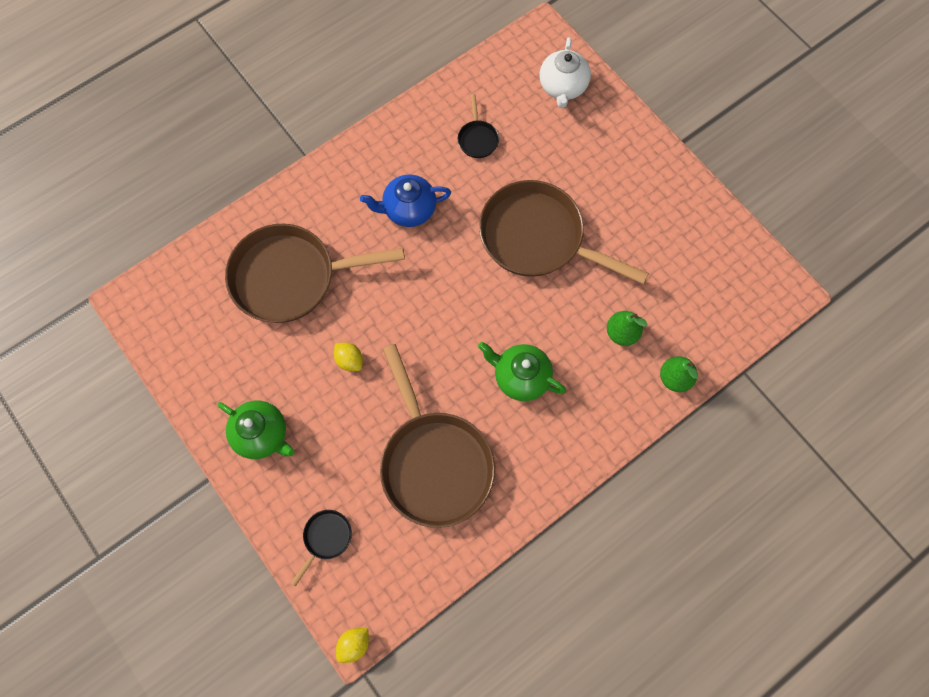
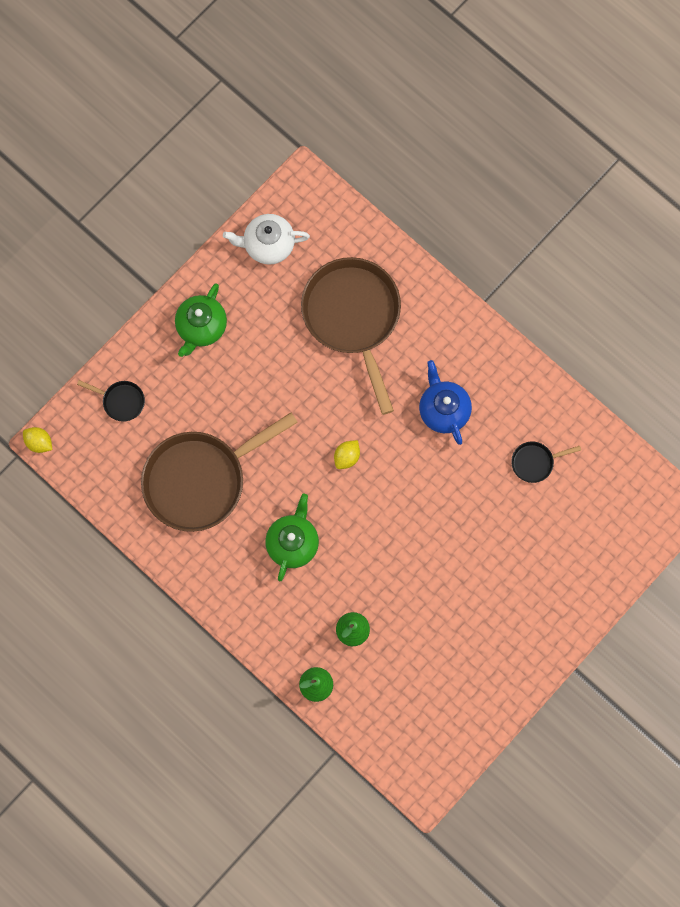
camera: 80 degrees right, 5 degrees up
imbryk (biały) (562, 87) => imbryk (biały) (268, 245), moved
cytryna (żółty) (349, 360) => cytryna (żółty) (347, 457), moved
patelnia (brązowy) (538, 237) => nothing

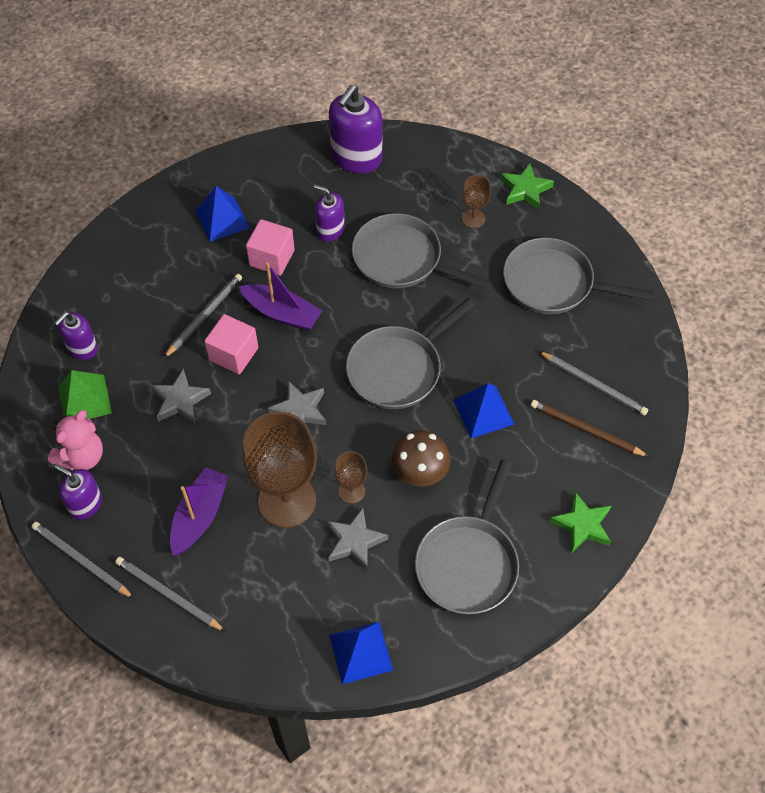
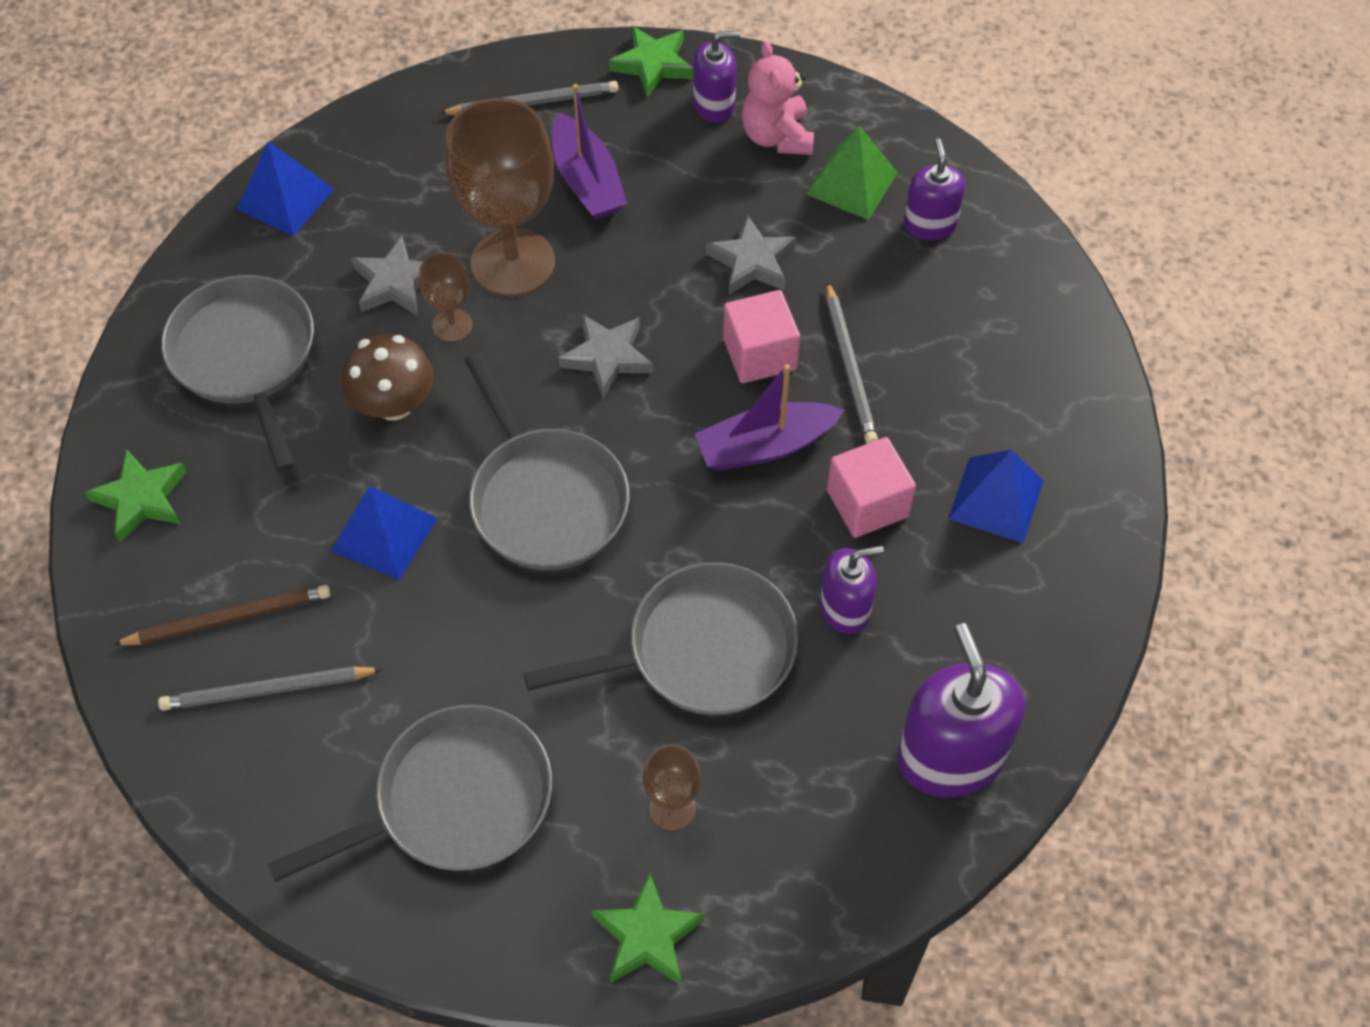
camera: 135 degrees right, 0 degrees up
patelnia (szary) (398, 369) => patelnia (szary) (545, 499), 150 degrees clockwise
ołówek (szary) (81, 560) => gwiazda (zielony) (653, 65)

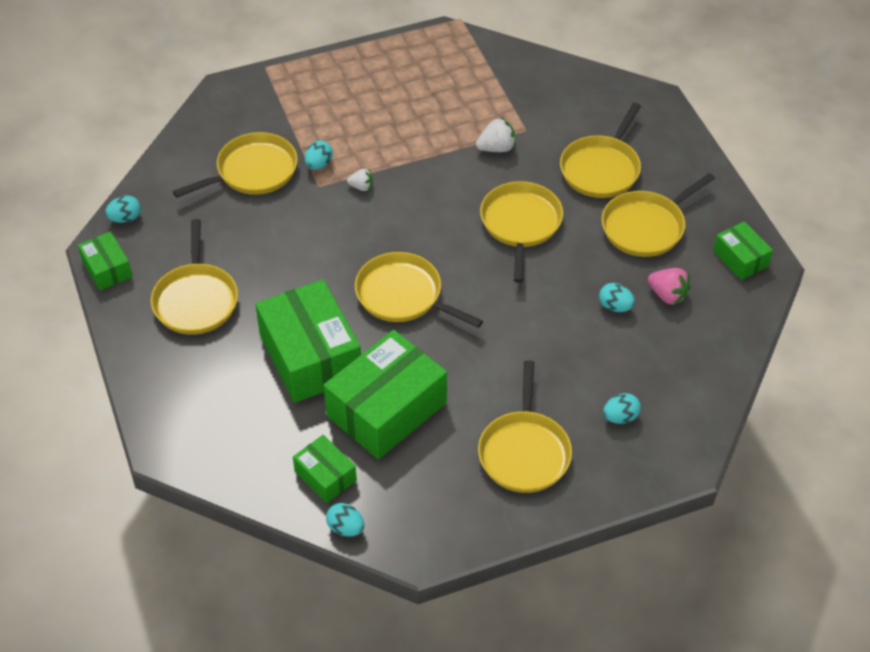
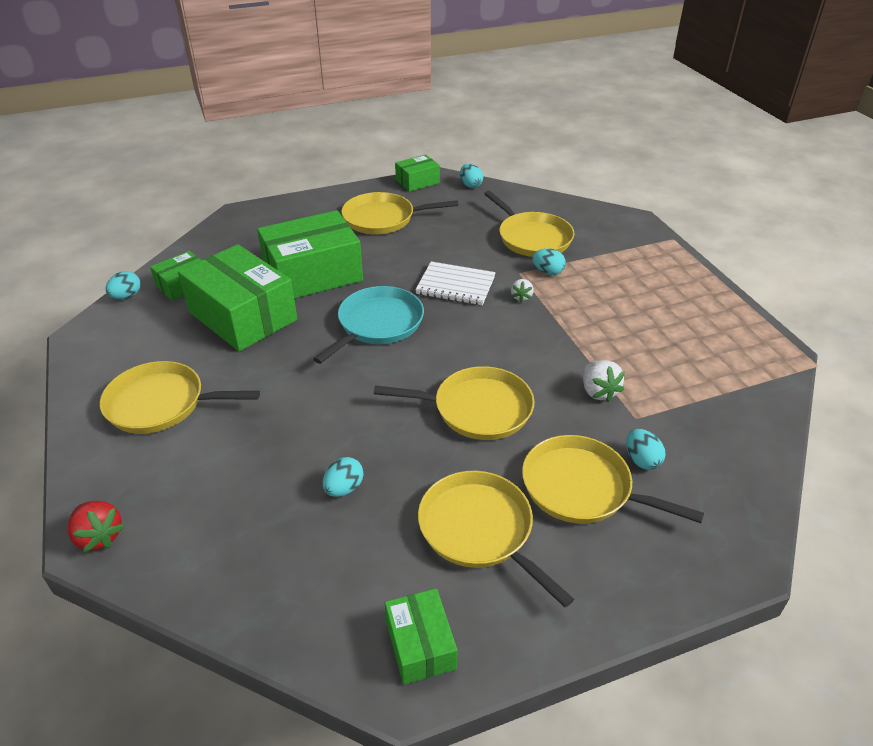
camera: 90 degrees right, 10 degrees down
nothing => truskawka (czerwony) (99, 536)
patelnia (żółty) (403, 295) => patelnia (turkusowy) (378, 324)
pudełko (zielony) (740, 258) => pudełko (zielony) (420, 645), 75 degrees counterclockwise
nothing => zeszyt (biały) (455, 285)
jajko (turkusowy) (620, 417) => jajko (turkusowy) (641, 460), moved
truskawka (różowy) (667, 295) => nothing

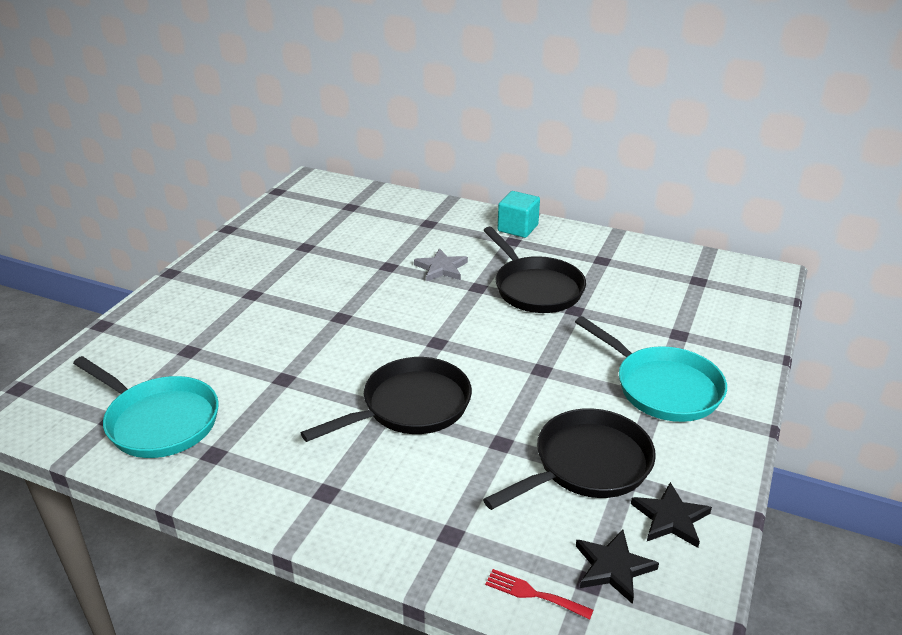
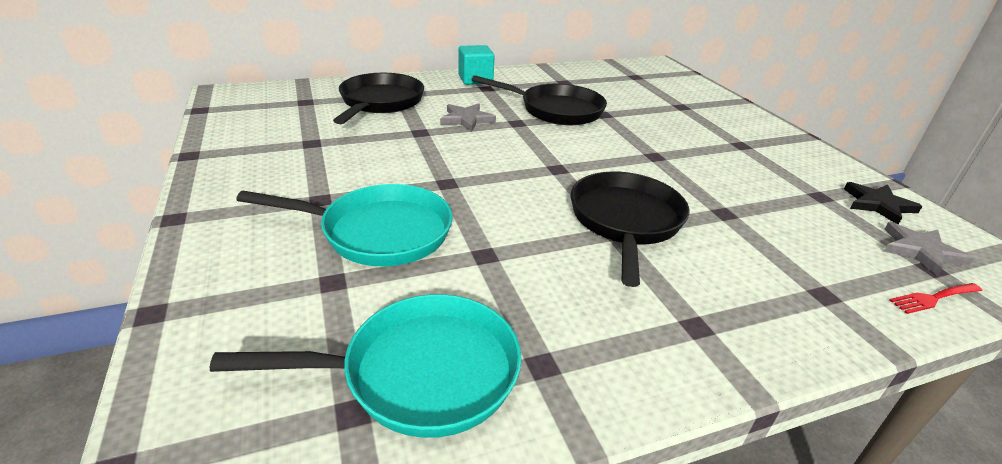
camera: 45 degrees left, 0 degrees up
patelnia (turkusowy) (662, 387) => patelnia (turkusowy) (379, 232), moved
patelnia (czarny) (587, 465) => patelnia (czarny) (380, 102), moved
gwiazda (czarny) (613, 567) => gwiazda (szary) (920, 251)

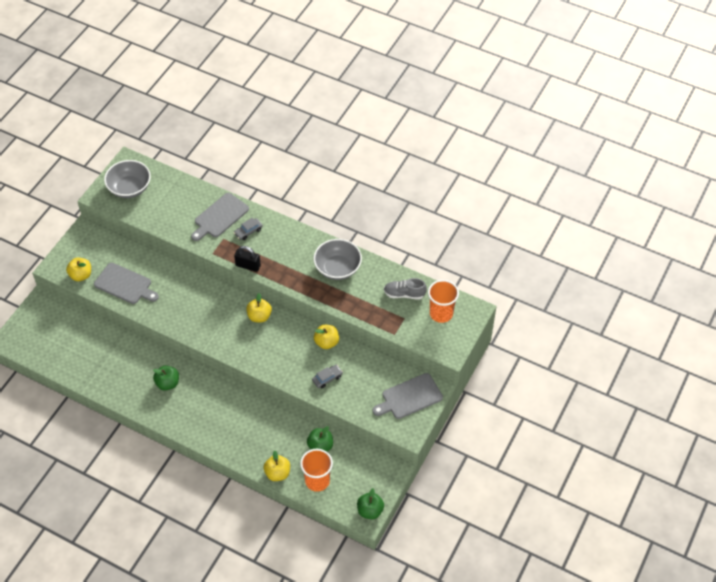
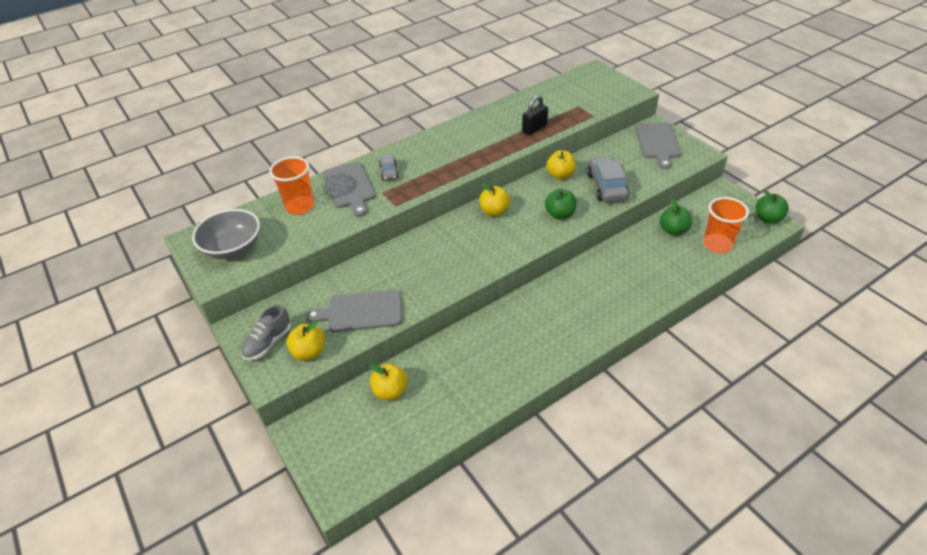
camera: 60 degrees left, 10 degrees down
but (szary) (404, 294) => but (szary) (268, 343), moved
szklanka (pomarańczowy) (441, 313) => szklanka (pomarańczowy) (300, 206), moved
deska do krojenia (szary) (125, 284) => deska do krojenia (szary) (361, 311), 150 degrees counterclockwise
jabłko (żółty) (277, 473) => jabłko (żółty) (390, 391), moved
kłódka (czarny) (248, 266) => kłódka (czarny) (534, 129), moved
jabłko (zielony) (167, 383) => jabłko (zielony) (560, 214), moved
samochód (szary) (327, 378) => samochód (szary) (606, 186), x1.82
miska (szary) (337, 268) => nothing

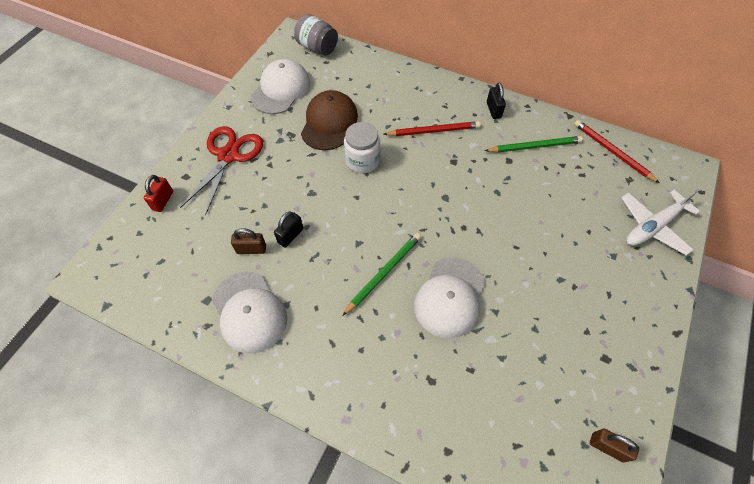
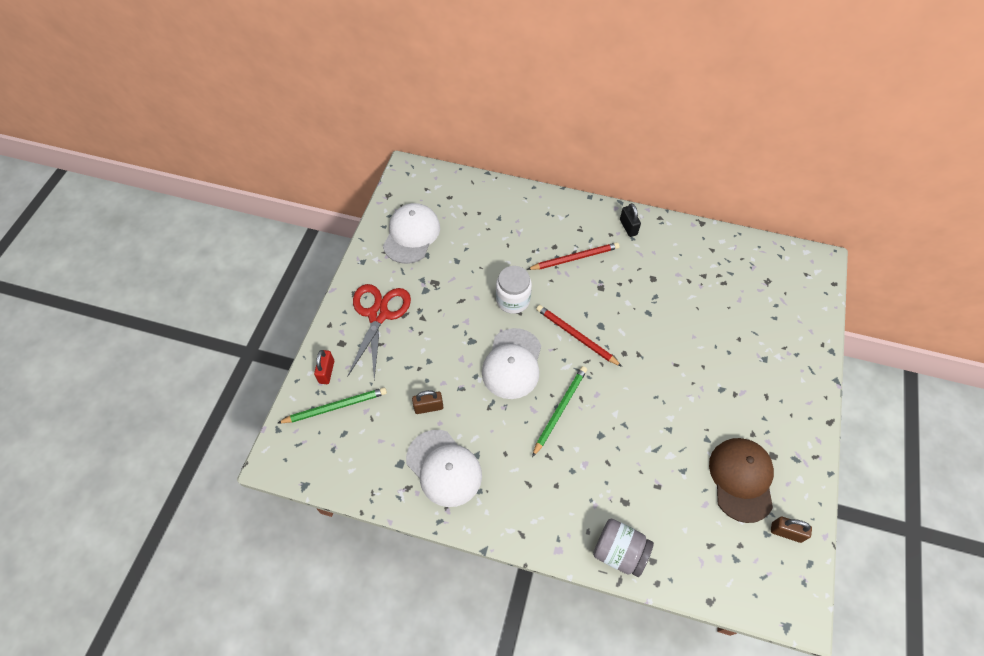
camera: 10 degrees left, 0 degrees up
ołówek (zielony) (534, 146) => ołówek (zielony) (335, 407), moved
czapka (biały) (450, 297) => czapka (biały) (512, 364), moved
ołówek (czerwony) (612, 152) => ołówek (czerwony) (576, 336), moved
słoik (szary) (317, 48) => słoik (szary) (619, 552), moved
czapka (brązowy) (329, 122) => czapka (brązowy) (741, 479), moved
kłódka (czarny) (290, 236) => nothing
samolot (biały) (653, 226) => nothing

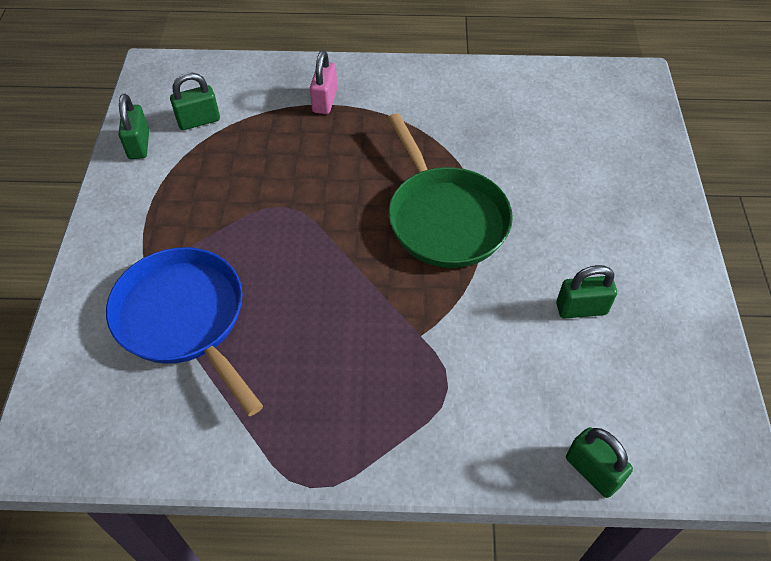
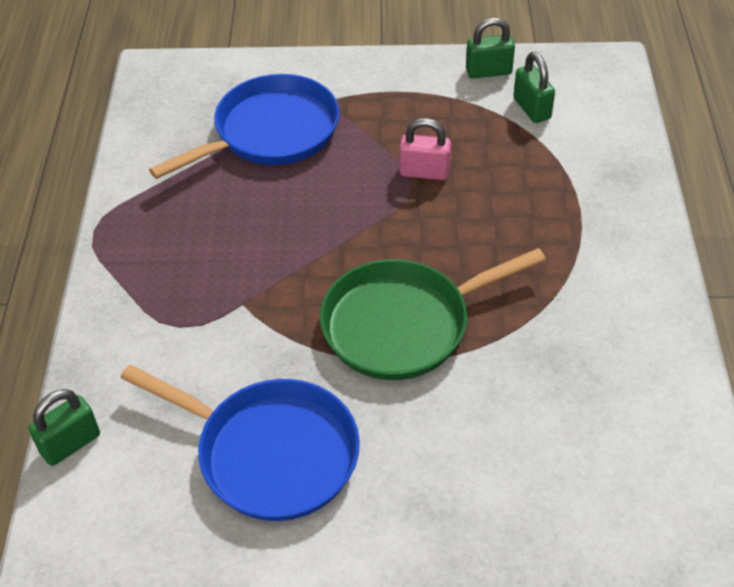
camera: 90 degrees right, 5 degrees down
kłódka (zielony) (581, 308) => patelnia (niebieski) (270, 453)
kłódka (różowy) (325, 101) => kłódka (różowy) (424, 172), moved

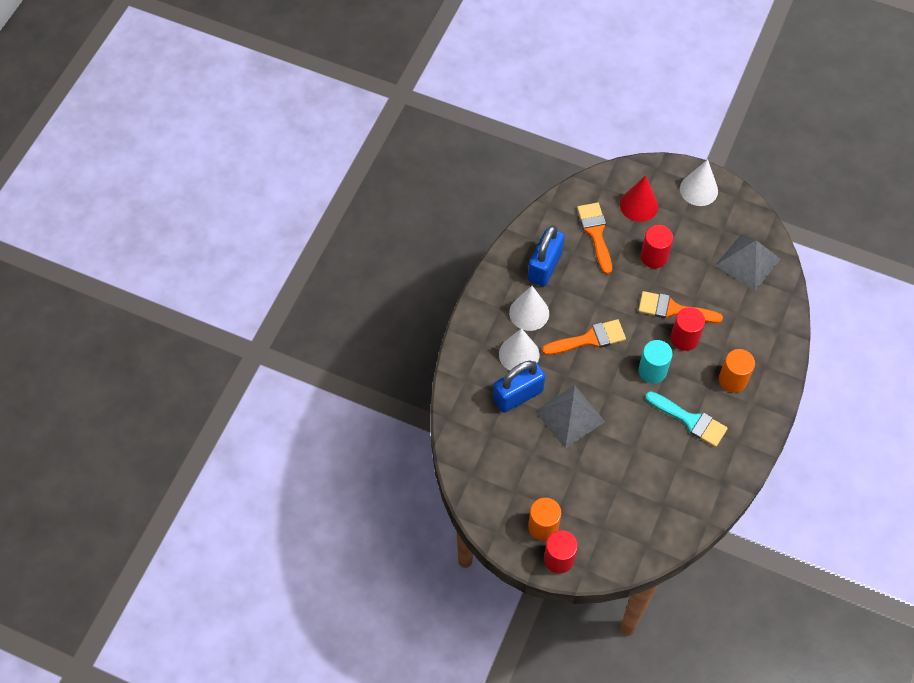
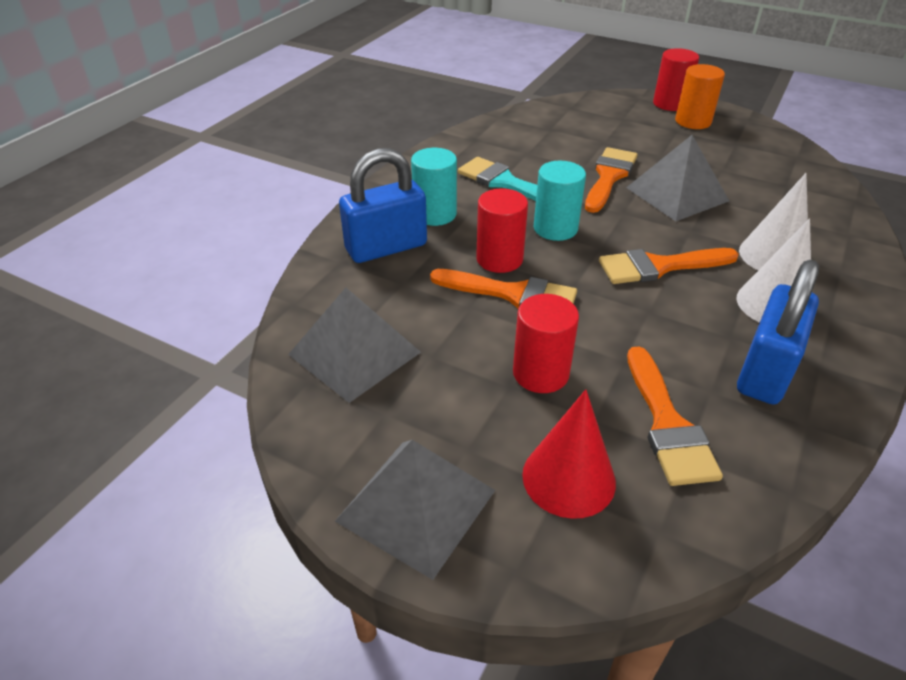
camera: 175 degrees left, 20 degrees down
stożek (biały) (699, 189) => piramida (szary) (416, 505)
kłódka (niebieski) (518, 395) => kłódka (niebieski) (386, 247), moved
walec (pomarańczowy) (732, 379) => walec (turkusowy) (435, 214)
nothing => pędzel (pomarańczowy) (609, 177)

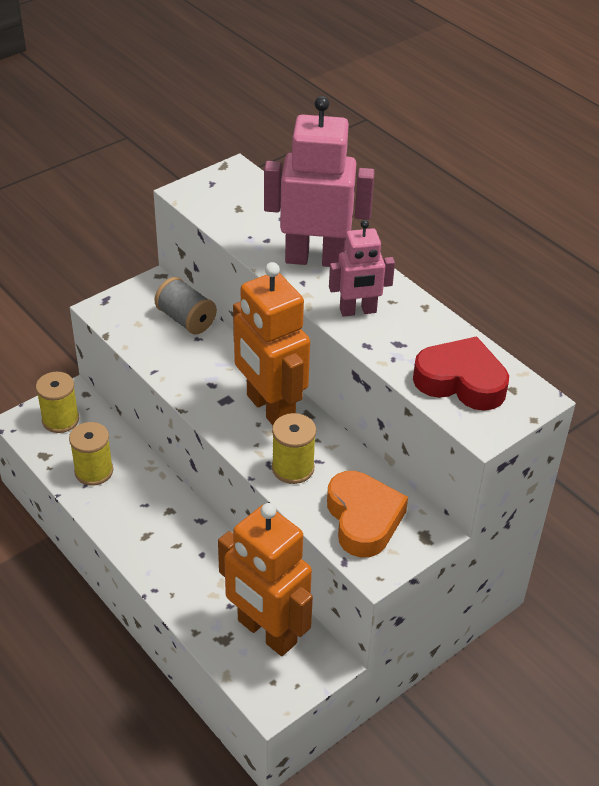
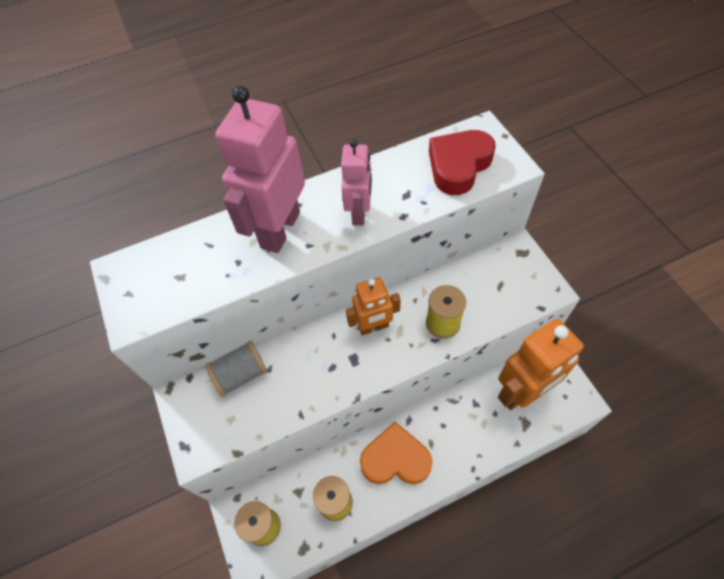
camera: 70 degrees left, 15 degrees up
robot (pomarańczowy) (270, 409) => robot (pomarańczowy) (373, 327), x0.58
serce (pomarańczowy) (363, 519) => serce (pomarańczowy) (395, 459), moved

